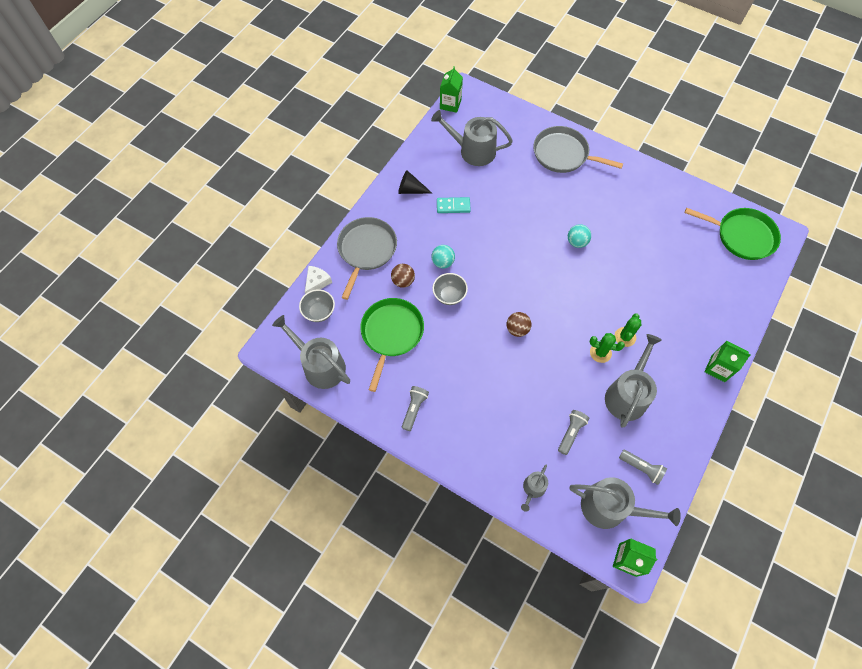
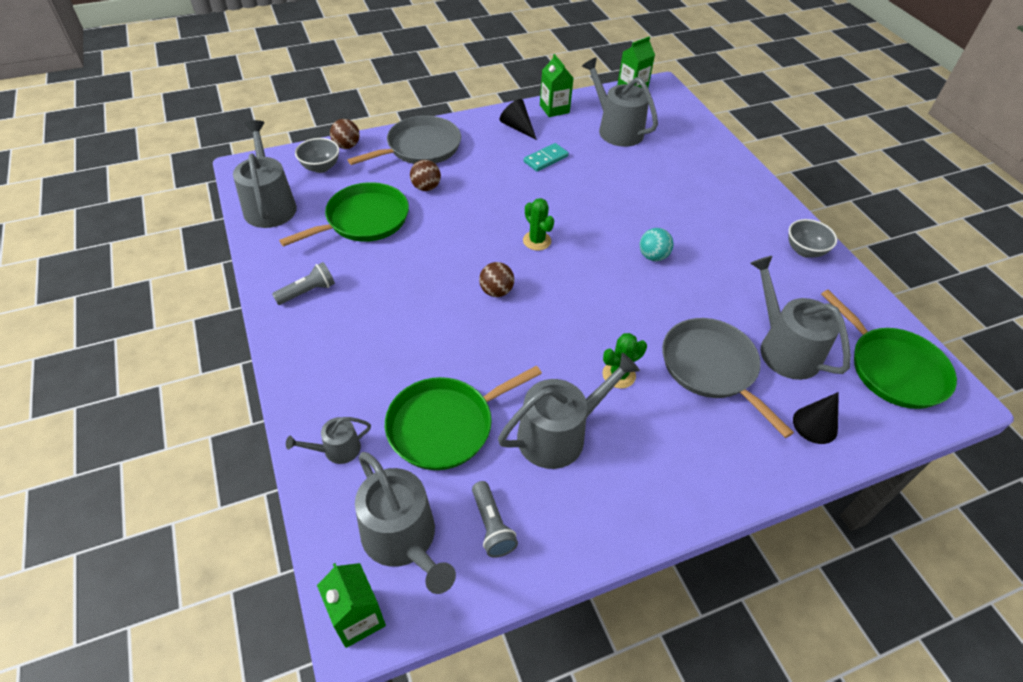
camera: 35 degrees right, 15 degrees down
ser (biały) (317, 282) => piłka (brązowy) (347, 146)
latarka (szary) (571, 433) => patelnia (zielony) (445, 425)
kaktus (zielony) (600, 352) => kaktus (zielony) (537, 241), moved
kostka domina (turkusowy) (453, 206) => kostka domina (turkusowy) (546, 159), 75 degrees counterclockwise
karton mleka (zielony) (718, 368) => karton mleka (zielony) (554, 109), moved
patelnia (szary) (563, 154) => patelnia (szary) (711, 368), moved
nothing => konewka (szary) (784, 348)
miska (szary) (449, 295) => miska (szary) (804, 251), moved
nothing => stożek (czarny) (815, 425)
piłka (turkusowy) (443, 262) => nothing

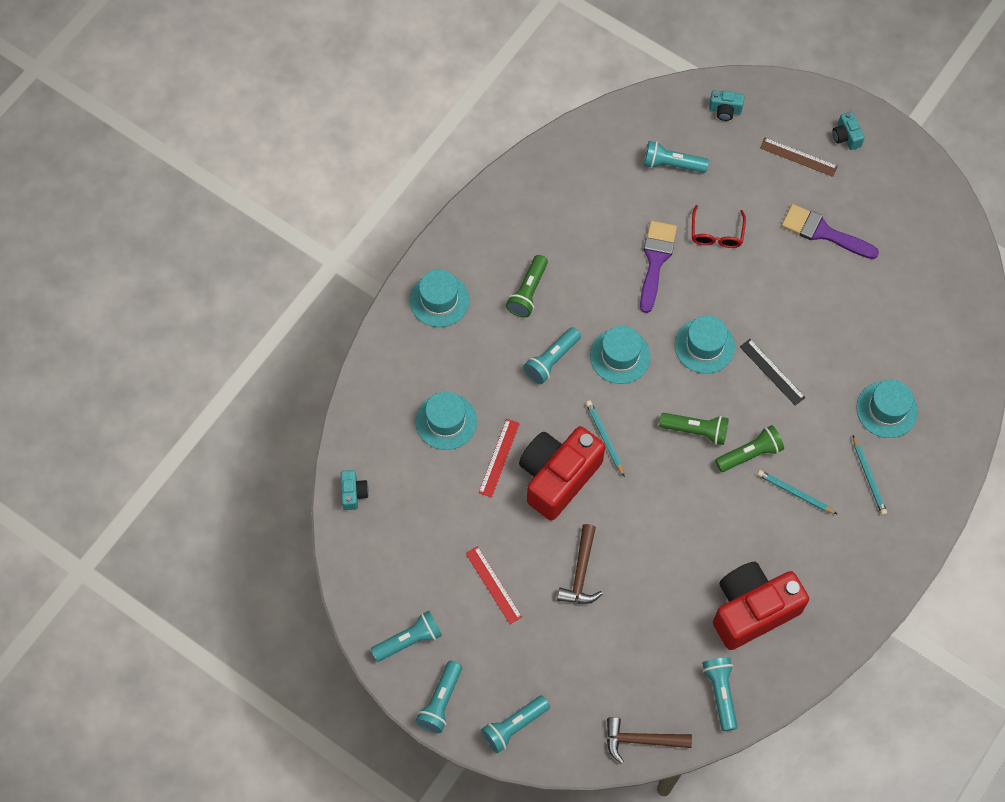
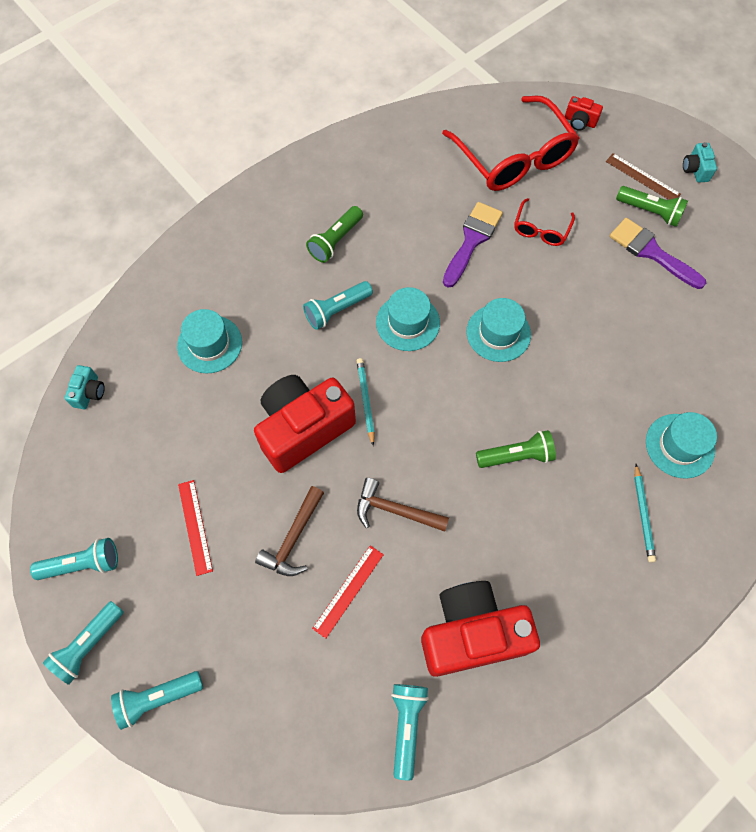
camera: 15 degrees right, 0 degrees up
linijka (czerwony) (499, 458) => linijka (czerwony) (348, 591), moved
młotek (brązowy) (641, 740) => młotek (brązowy) (395, 510), moved
latarka (turkusowy) (672, 164) => okulary (czerwony) (514, 157)
aparat fotograficzny (turkusowy) (725, 110) => aparat fotograficzny (czerwony) (580, 121)
latarka (zielony) (696, 431) => latarka (zielony) (650, 212), moved
kapelusz (turkusowy) (439, 300) => nothing
linijka (czarny) (772, 372) => nothing
ołówek (turkusowy) (795, 493) => nothing

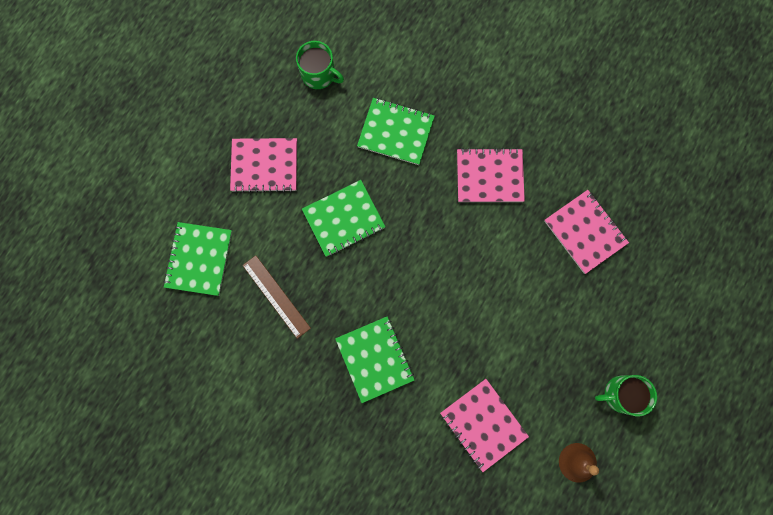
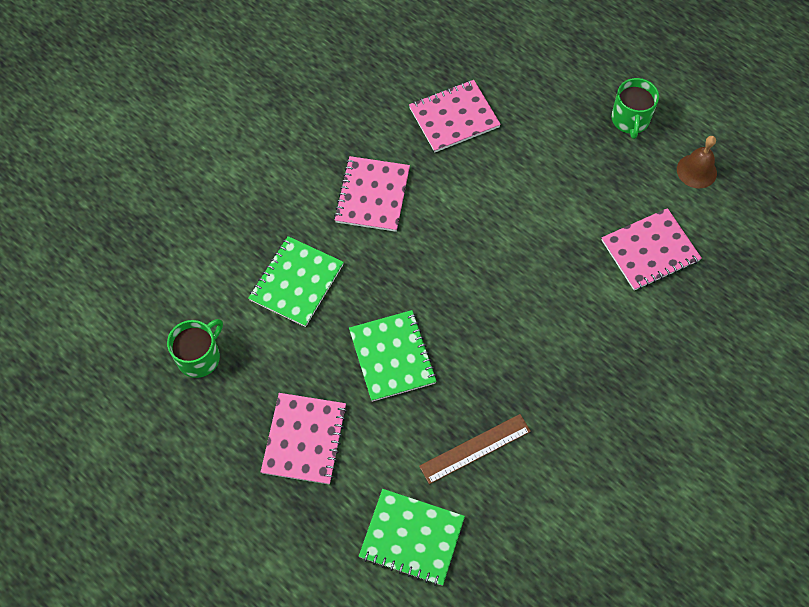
camera: 80 degrees left, 15 degrees down
zeszyt (zielony) (375, 359) => nothing

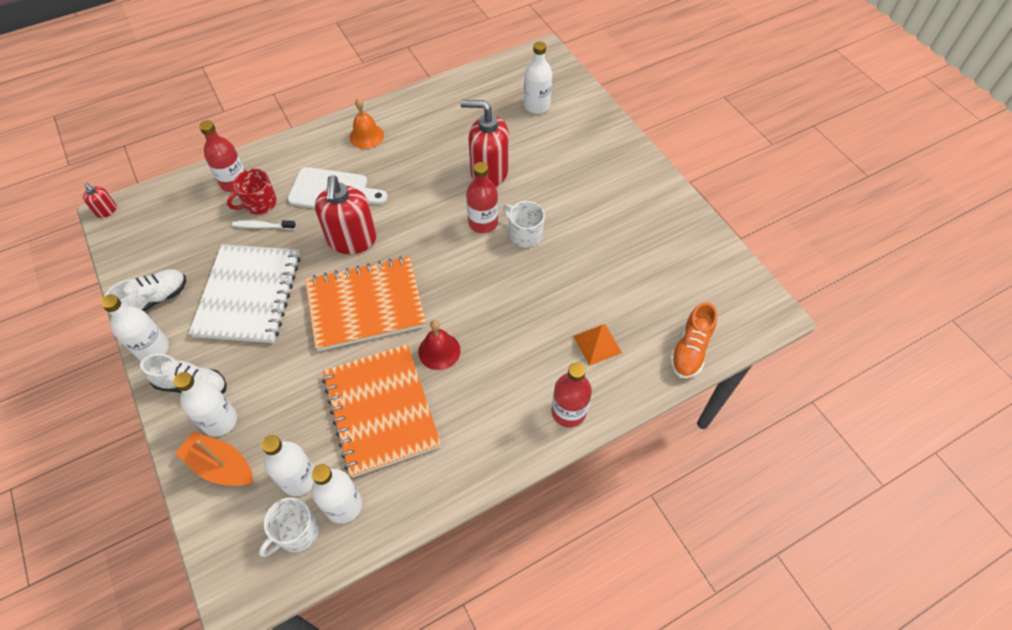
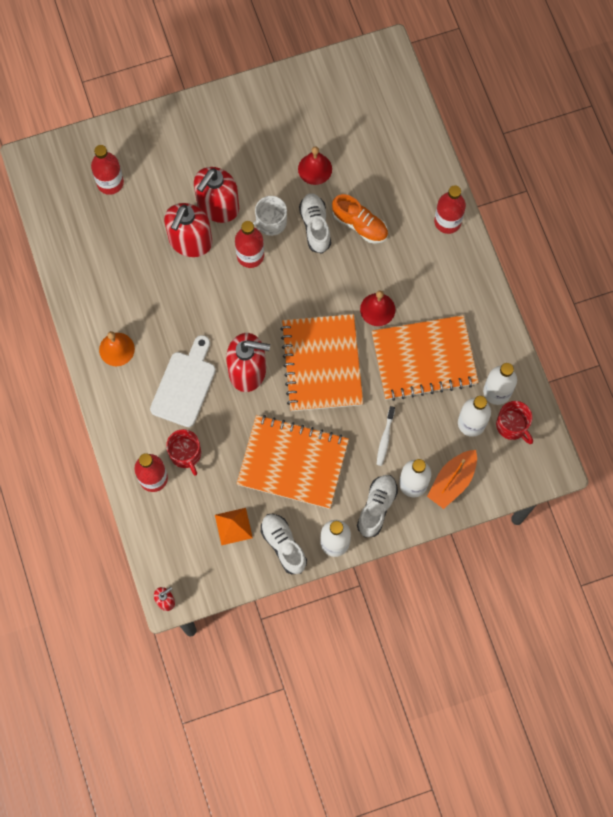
camera: 80 degrees left, 15 degrees up
butelka (biały) (536, 106) => butelka (czerwony) (110, 183)
nothing => dozownik mydła (czerwony) (218, 206)
piramida (pomarańczowy) (597, 344) => piramida (pomarańczowy) (233, 526), moved
zeszyt (biały) (248, 295) => zeszyt (pomarańczowy) (293, 463)
nothing => dzwonek (czerwony) (315, 169)
nothing => but (biały) (315, 226)
but (pomarańczowy) (690, 350) => but (pomarańczowy) (360, 225), moved
szczoteczka do zębów (biały) (262, 226) => szczoteczka do zębów (biały) (385, 438), moved
kubek (biały) (296, 532) => kubek (czerwony) (512, 426)

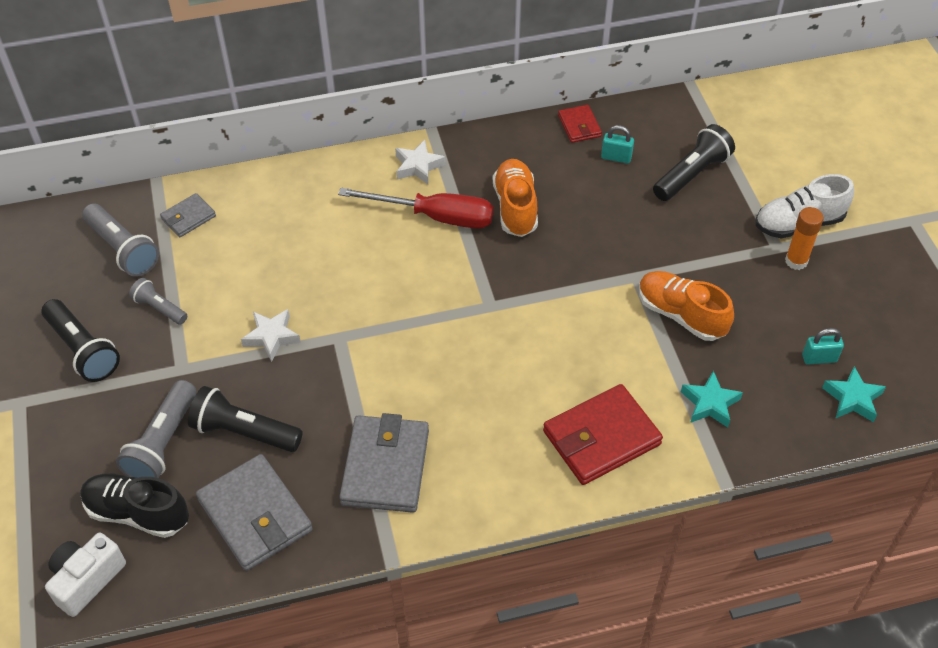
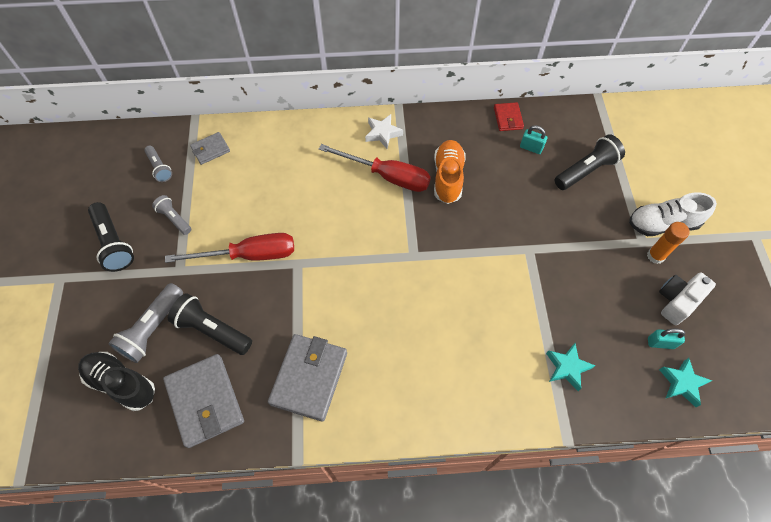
camera: 10 degrees right, 10 degrees up
latarka (szary) (123, 249) => latarka (szary) (159, 168), x0.60
gwiazda (biały) (272, 337) => śrubokręt (czerwony) (249, 255)
aparat fotograficzny (biały) (87, 580) => aparat fotograficzny (biały) (677, 301), moved
portfel (czerwony) (601, 438) => nothing
but (pomarańczowy) (681, 315) => nothing

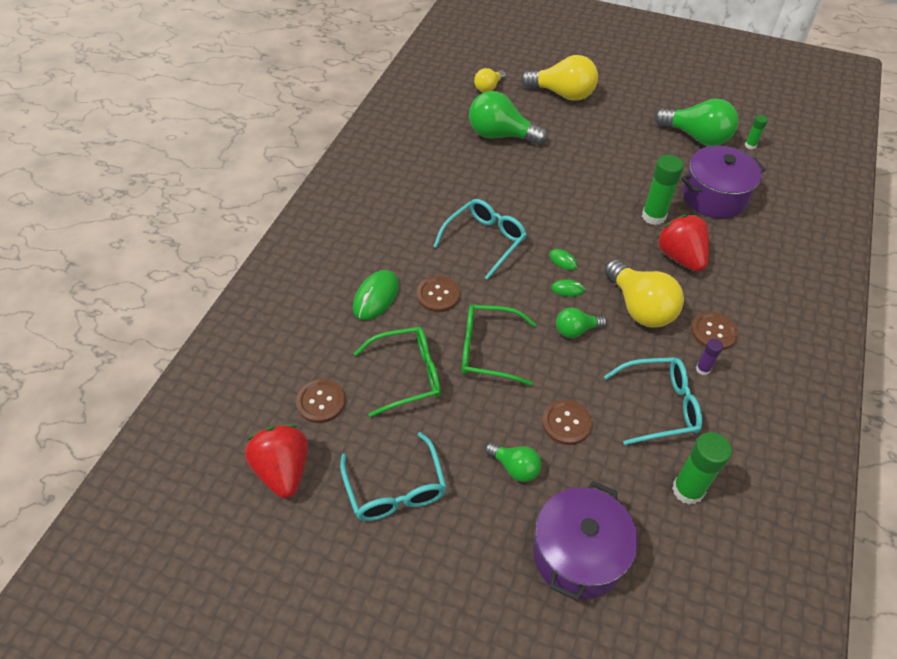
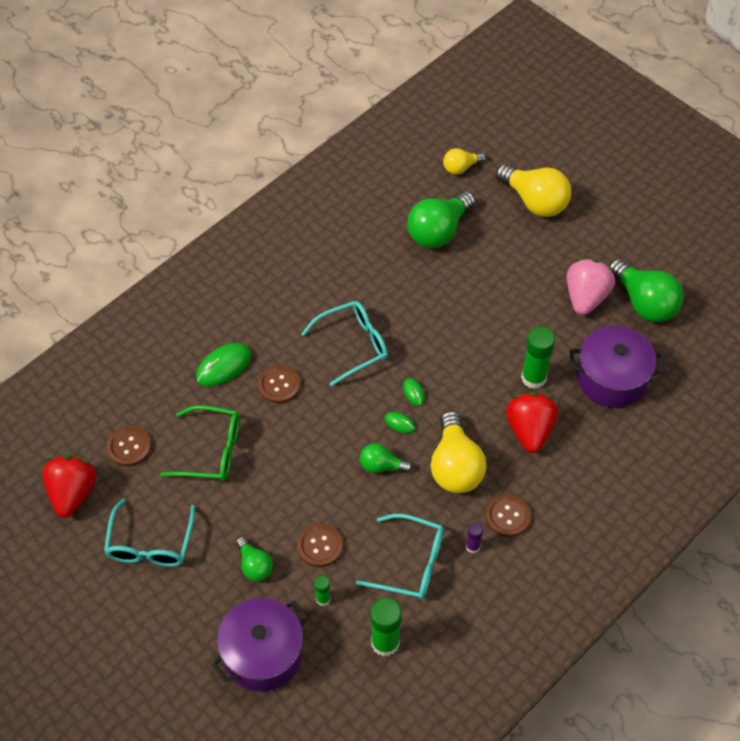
camera: 25 degrees right, 5 degrees up
klej w sztyfcie (zielony) (750, 145) => klej w sztyfcie (zielony) (323, 599), moved
żarówka (zielony) (500, 135) => żarówka (zielony) (438, 231), 90 degrees counterclockwise
nothing => truskawka (różowy) (586, 297)
okulary (zielony) (488, 350) => nothing

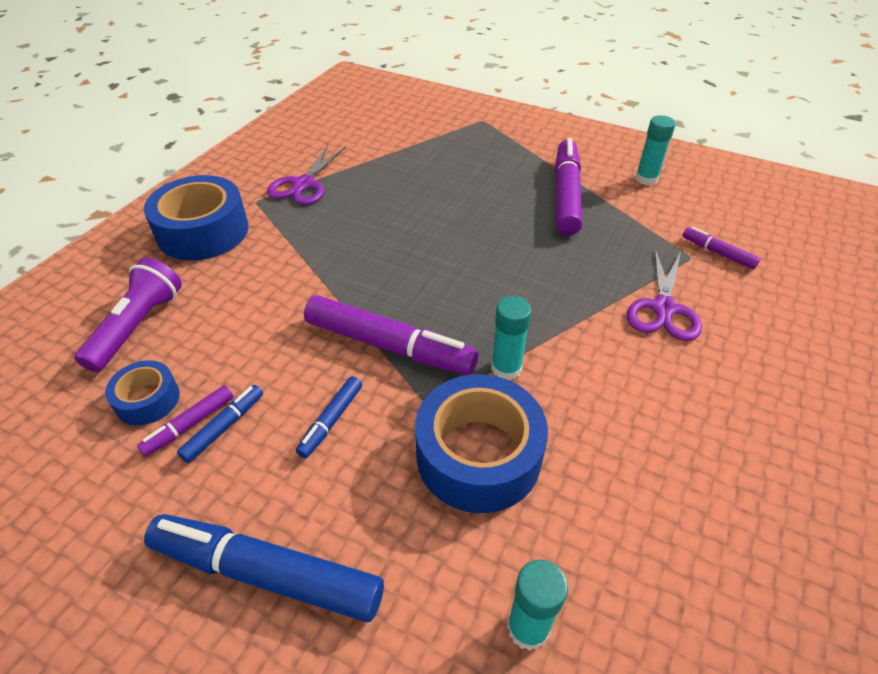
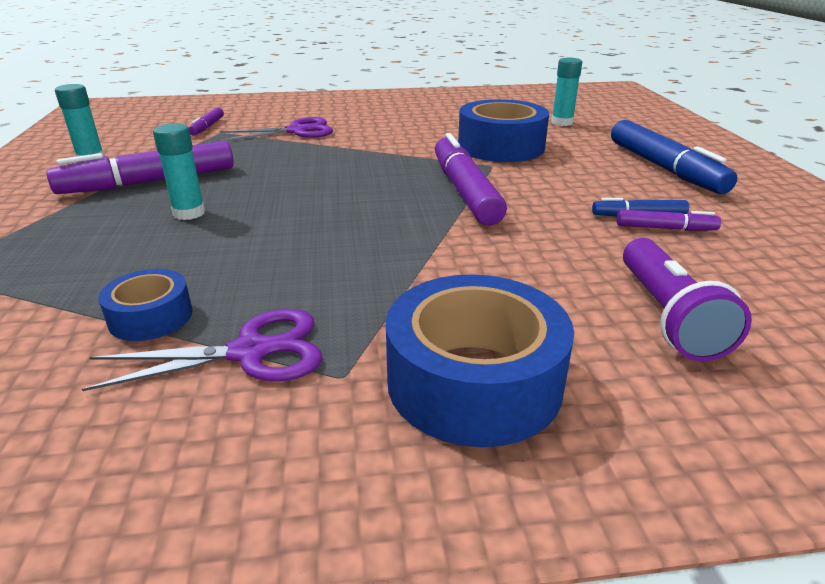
camera: 125 degrees left, 15 degrees down
taśma klejąca (niebieski) (148, 400) => taśma klejąca (niebieski) (151, 317), moved
klej w sztyfcie (turkusowy) (506, 368) => klej w sztyfcie (turkusowy) (189, 213), moved
latarka (fioletowy) (138, 326) => latarka (fioletowy) (667, 316), 75 degrees counterclockwise
flamaster (niebieski) (331, 421) => nothing

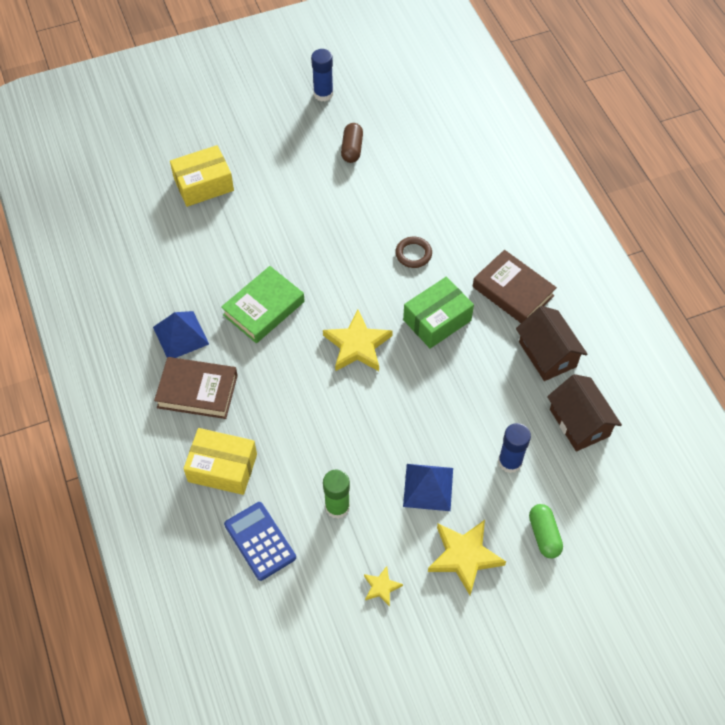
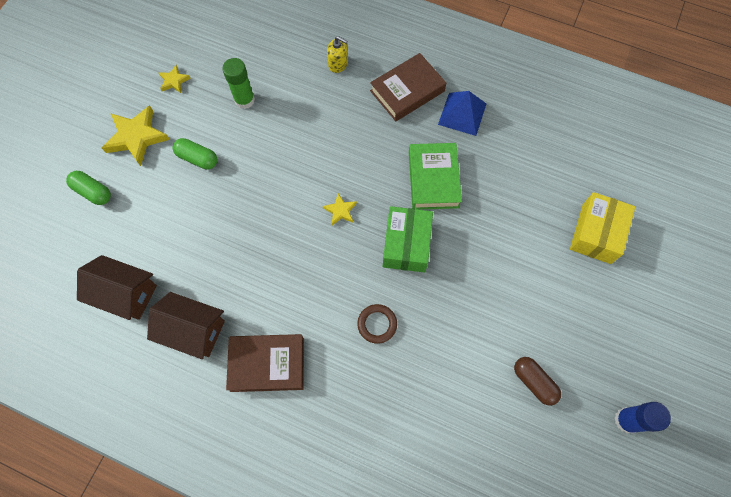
camera: 135 degrees right, 10 degrees up
piramida (niebieski) (428, 487) => kapsułka (zielony) (197, 158)
gwiazda (żółty) (357, 345) => gwiazda (żółty) (340, 210), x0.51
pudełko (żółty) (222, 468) => dozownik mydła (żółty) (338, 64)
pudełko (zielony) (437, 320) => pudełko (zielony) (406, 244), moved
kalkulator (niebieski) (260, 541) => nothing
klej w sztyfcie (niebieski) (510, 462) => nothing

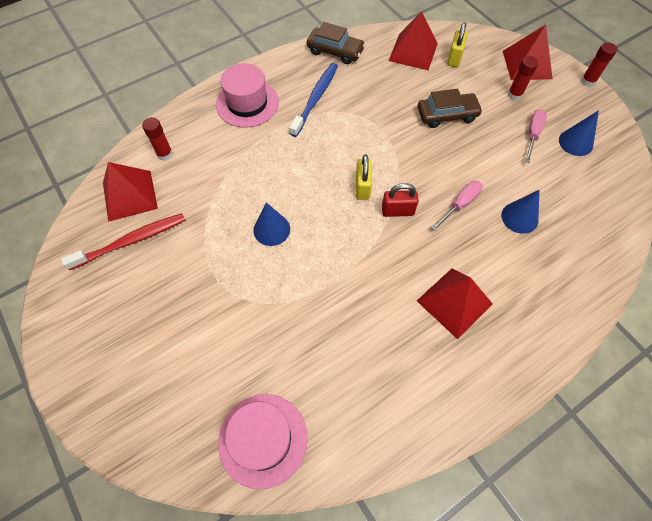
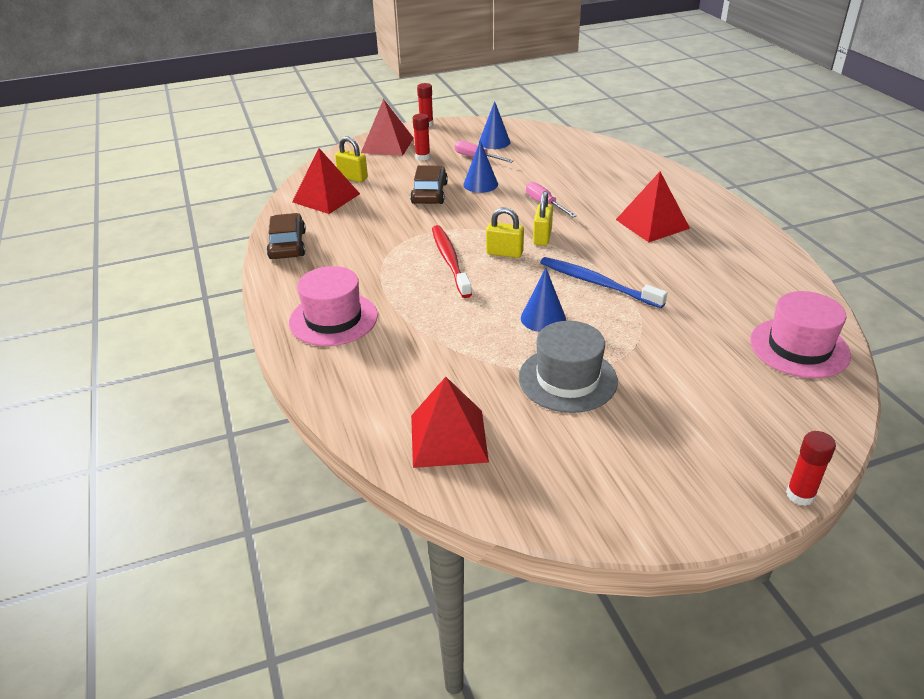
camera: 75 degrees left, 25 degrees down
samochód (brązowy) (335, 51) => samochód (brązowy) (287, 245), 45 degrees counterclockwise
szczoteczka do zębów (czerwony) (131, 241) => szczoteczka do zębów (czerwony) (450, 260), moved
stożek (niebieski) (519, 217) => stożek (niebieski) (480, 184), moved
nothing => kapelusz (szary) (567, 379)
kłódka (czerwony) (397, 211) => kłódka (żółty) (542, 237)
szczoteczka do zębów (niebieski) (316, 98) => szczoteczka do zębów (niebieski) (596, 283), moved
klej w sztyfcie (czerwony) (165, 154) => klej w sztyfcie (czerwony) (800, 495), moved

